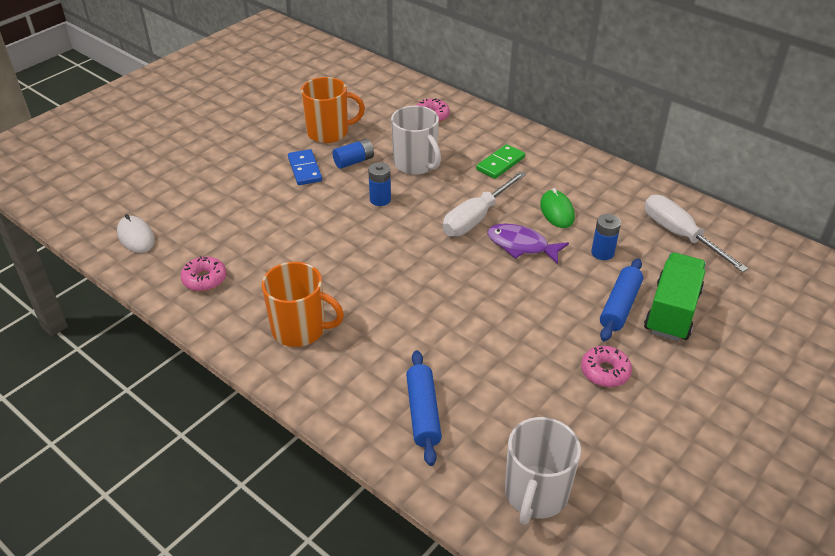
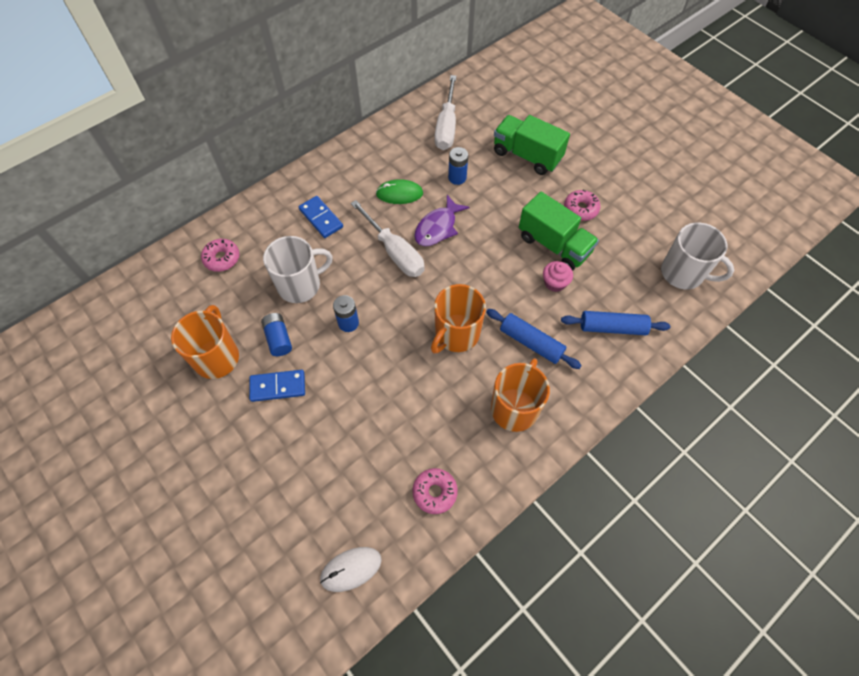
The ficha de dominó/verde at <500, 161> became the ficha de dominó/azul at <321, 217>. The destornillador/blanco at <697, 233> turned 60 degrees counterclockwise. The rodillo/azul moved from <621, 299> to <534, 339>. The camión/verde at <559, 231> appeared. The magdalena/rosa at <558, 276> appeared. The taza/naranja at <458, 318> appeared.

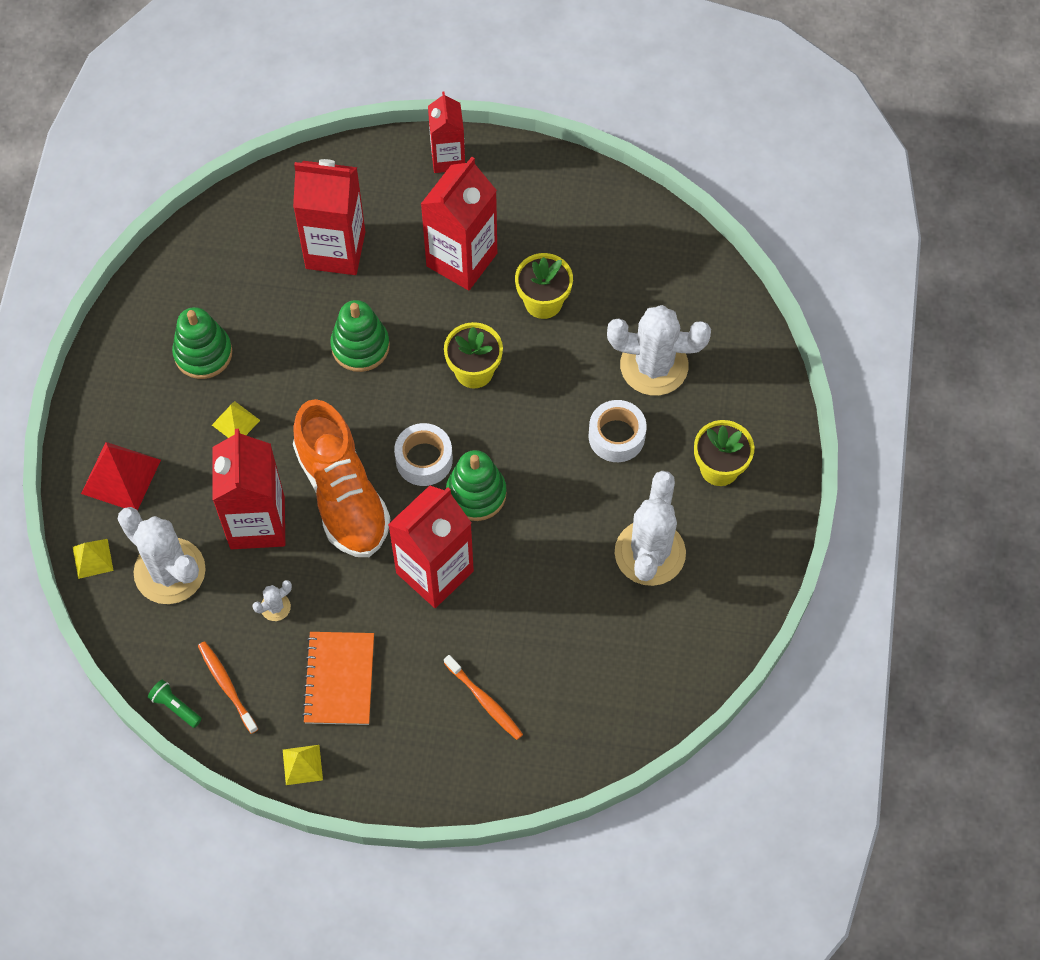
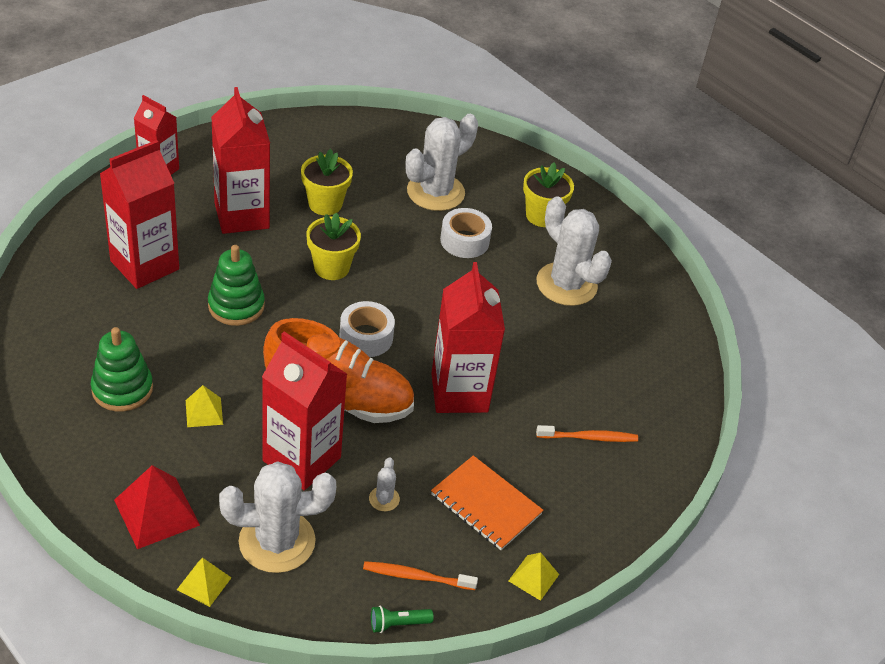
The juguete apilable/verde at <476, 485> disappeared.

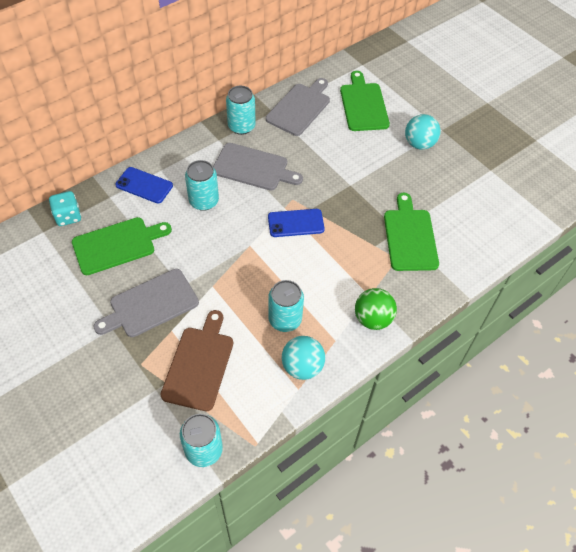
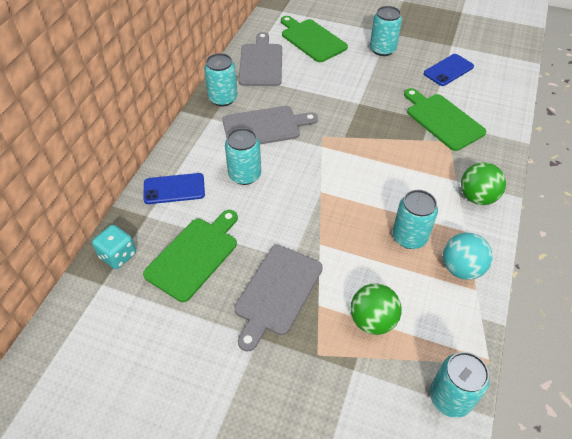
The pelota/turquesa at <423, 132> was replaced by the lata/turquesa at <386, 31>. The móvil/azul moved from <296, 223> to <449, 70>. The tabla de cortar/marrón at <196, 360> was replaced by the pelota/verde at <376, 309>.

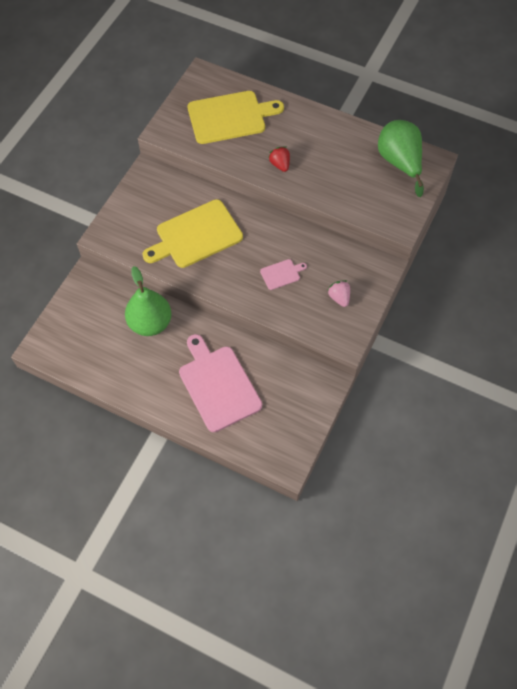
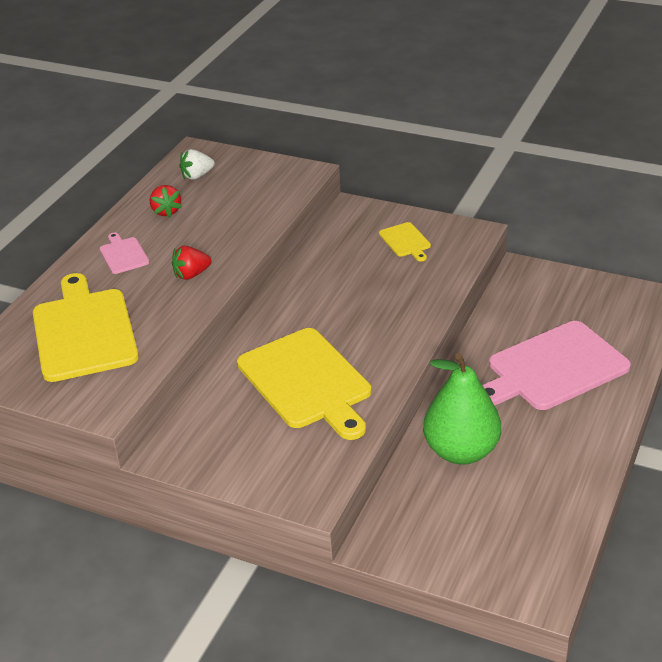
The pera/verde at <401, 158> was replaced by the fresa/blanco at <197, 164>. The tabla de cortar/rosa moved from <283, 274> to <124, 253>. The fresa/rosa at <338, 293> was replaced by the tabla de cortar/amarillo at <405, 242>. The fresa/rojo at <166, 201> appeared.

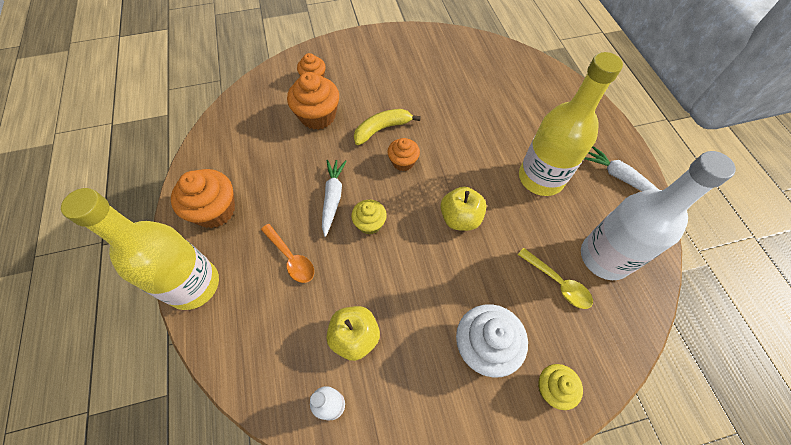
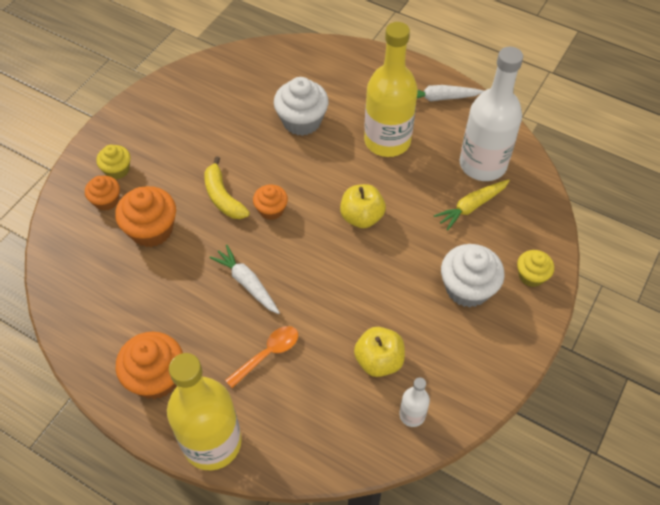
The plátano/amarillo at <387, 127> turned 45 degrees counterclockwise. The magdalena/amarillo moved from <369, 217> to <113, 162>. The cuchara/naranja at <287, 253> turned 45 degrees counterclockwise. The cuchara/amarillo at <555, 278> was replaced by the zanahoria/amarillo at <472, 205>. The magdalena/blanco at <301, 106> appeared.

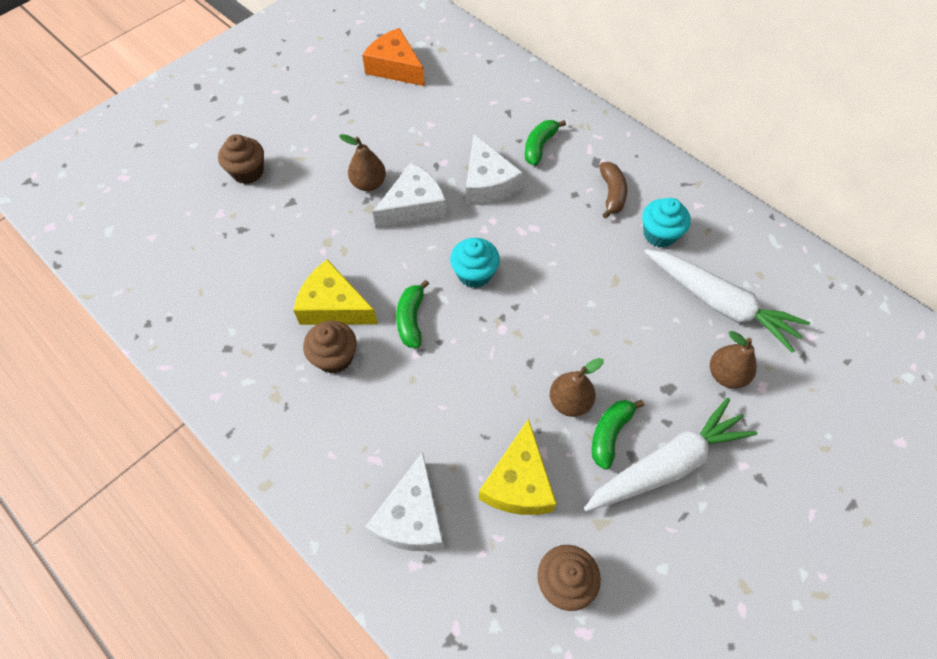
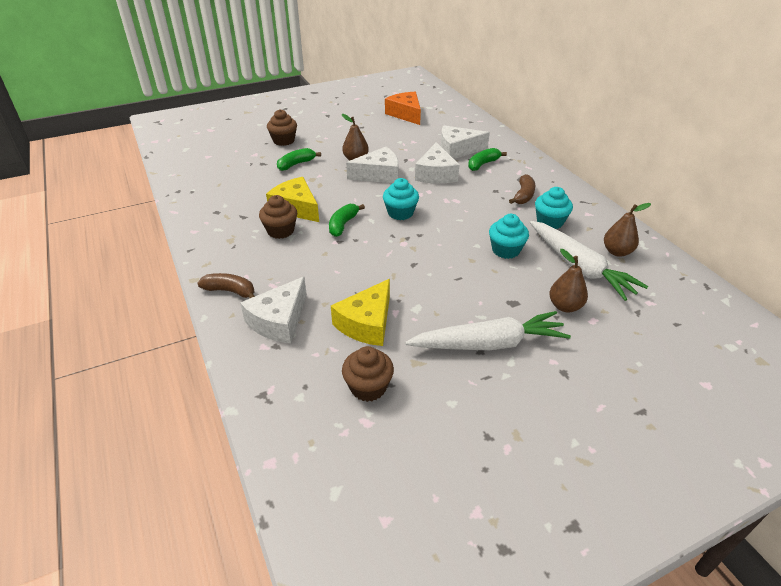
The pera/marrón moved from <577, 387> to <627, 230>. The plátano/verde moved from <618, 435> to <299, 159>. The queso/blanco at <465, 142> appeared. The magdalena/turquesa at <509, 236> appeared. The plátano/marrón at <226, 285> appeared.

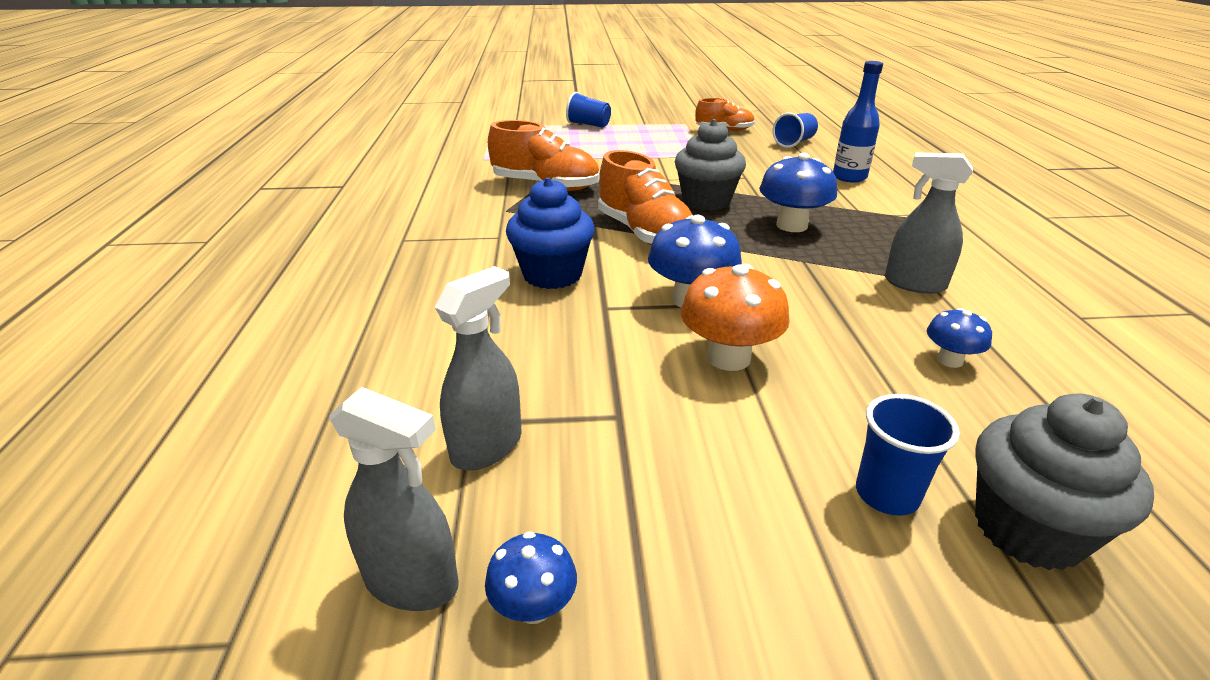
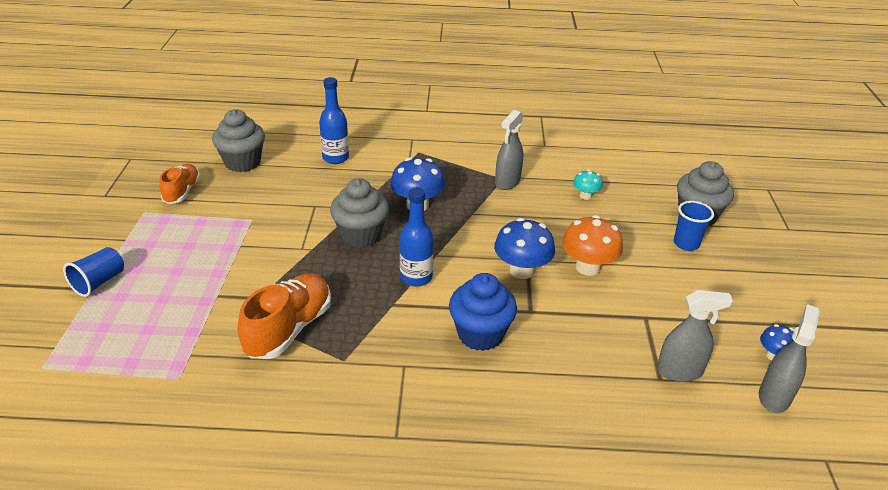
The vaso/azul at <795, 130> was replaced by the magdalena/gris at <238, 140>. The zapato/naranja at <645, 197> was replaced by the botella/azul at <417, 237>. The pulverizador/gris at <478, 368> turned 135 degrees clockwise. The seta/azul at <959, 338> became the seta/turquesa at <588, 185>.

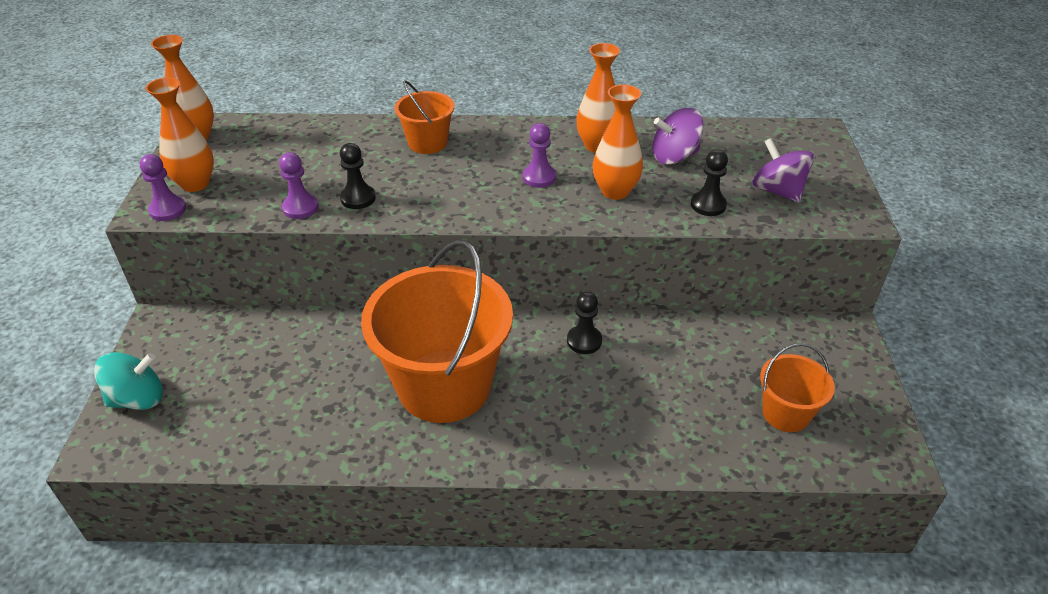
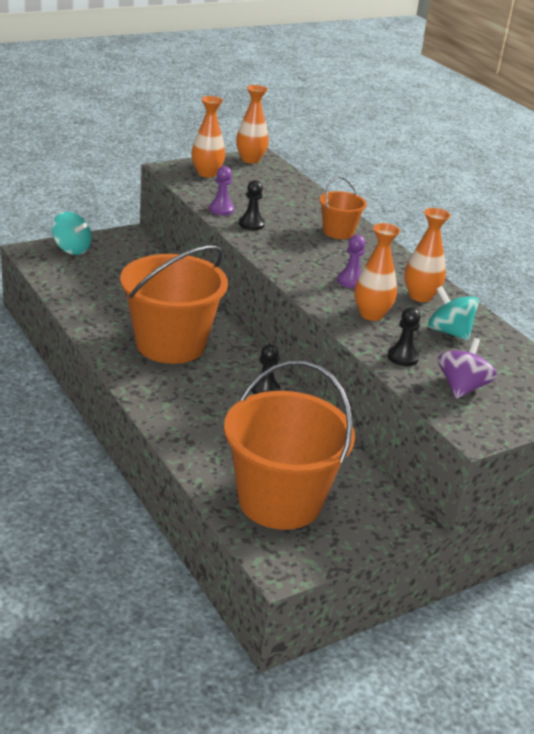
The peonza/morado at <678, 136> became the peonza/turquesa at <453, 313>. The peón/morado at <163, 187> disappeared. The balde/naranja at <797, 387> changed to 2.07 times the size.

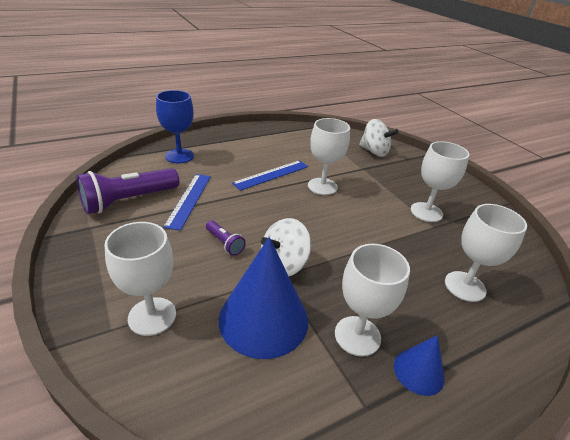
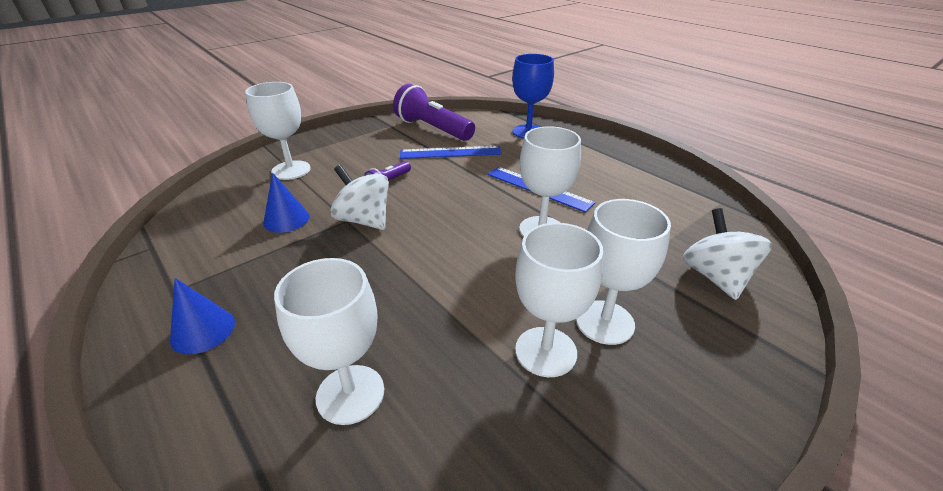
The peonza/blanco at <379, 138> turned 150 degrees clockwise. The cono/azul at <263, 298> changed to 0.51 times the size. The copa/blanco moved from <372, 300> to <623, 272>.

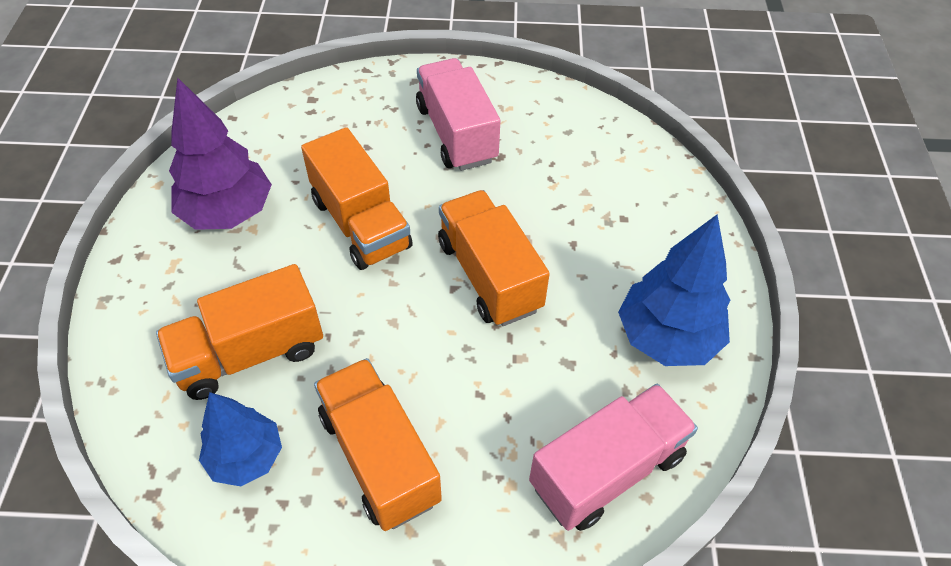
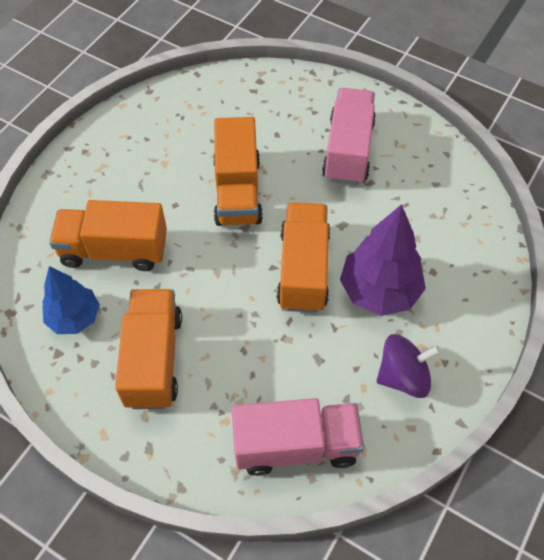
The árbol/morado moved from <220, 154> to <383, 260>. The árbol/azul at <674, 290> was replaced by the peonza/morado at <409, 366>.

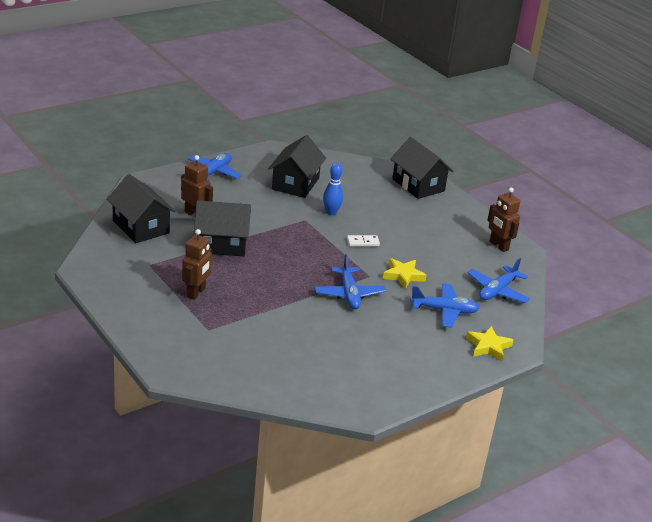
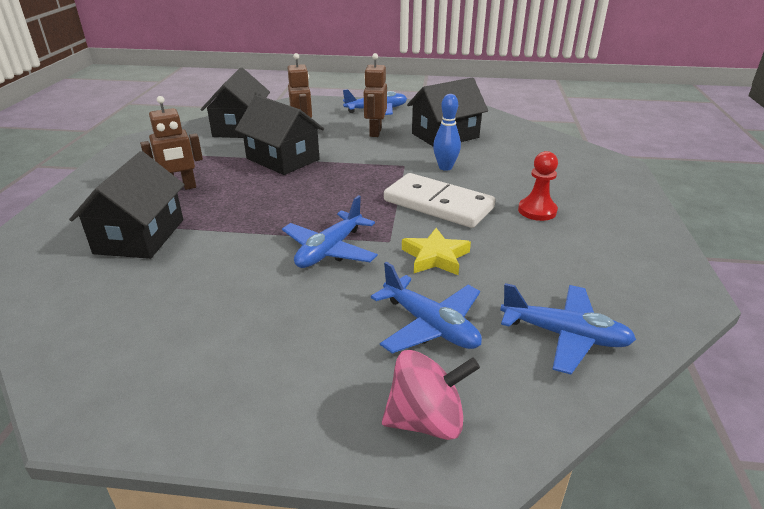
The casa/negro moved from <421, 168> to <127, 205>. The robot/marrón moved from <503, 219> to <375, 95>. The ficha de dominó/blanco at <363, 240> changed to 2.27 times the size. The avión/azul at <498, 280> turned 150 degrees counterclockwise. The estrella/amarillo at <489, 343> was replaced by the peonza/rosa at <431, 395>. The peón/rojo at <538, 186> appeared.

